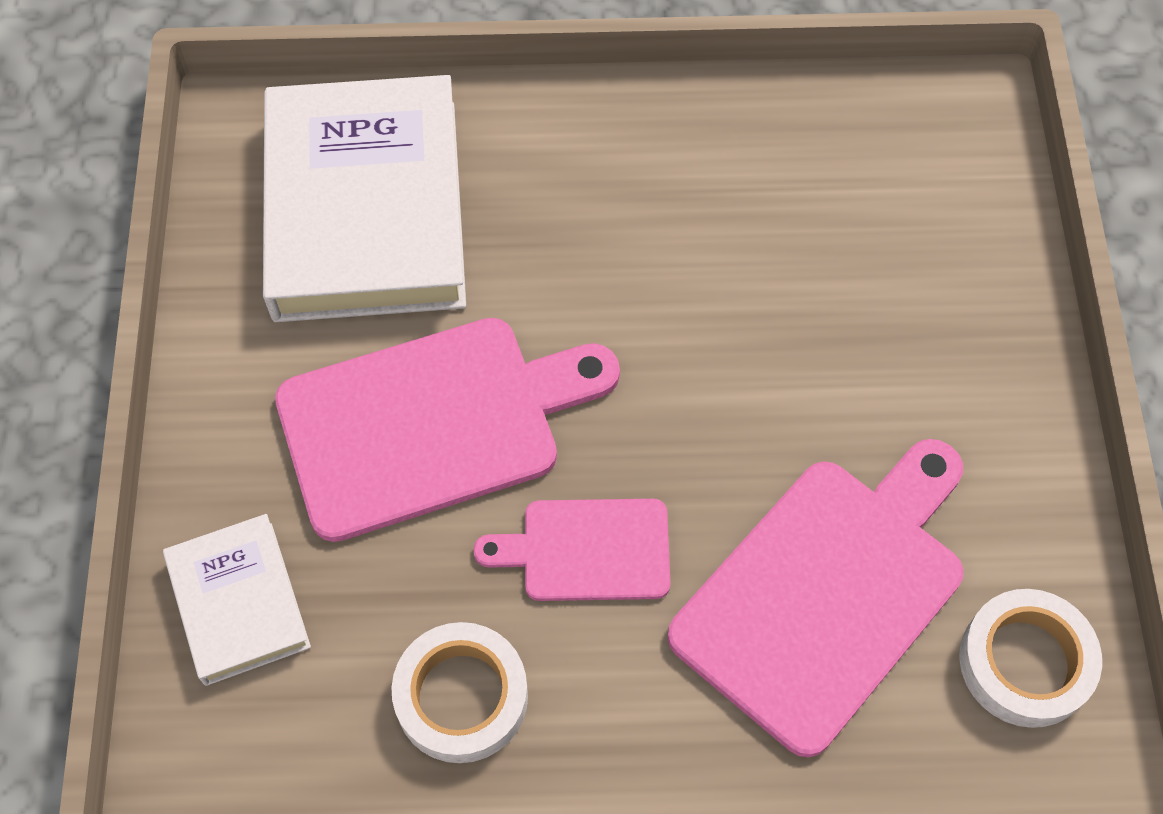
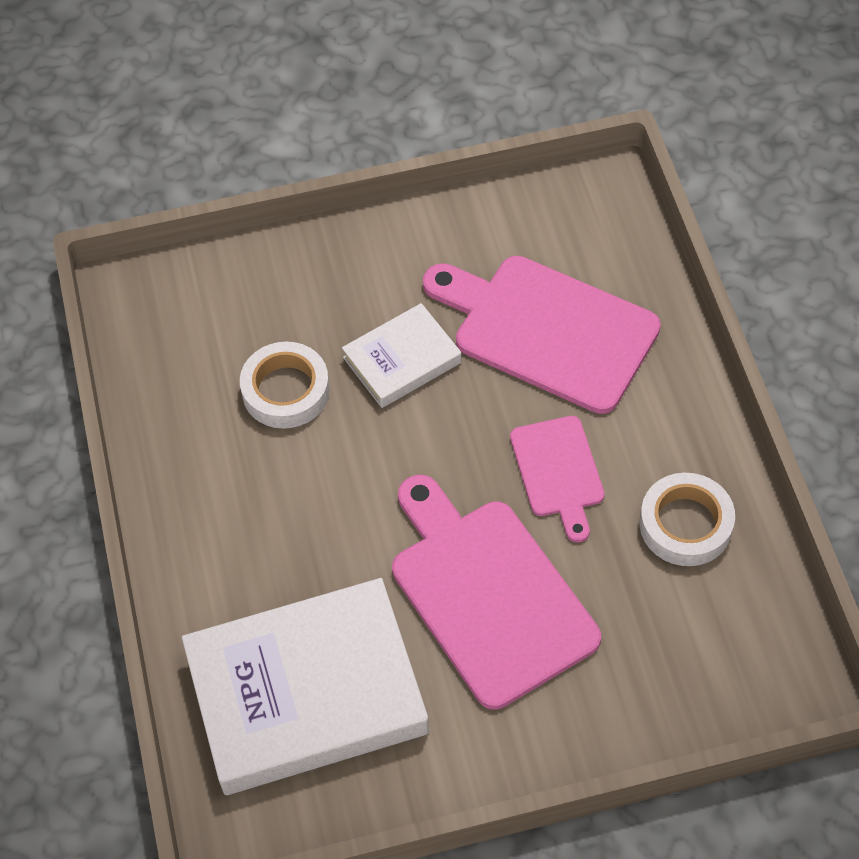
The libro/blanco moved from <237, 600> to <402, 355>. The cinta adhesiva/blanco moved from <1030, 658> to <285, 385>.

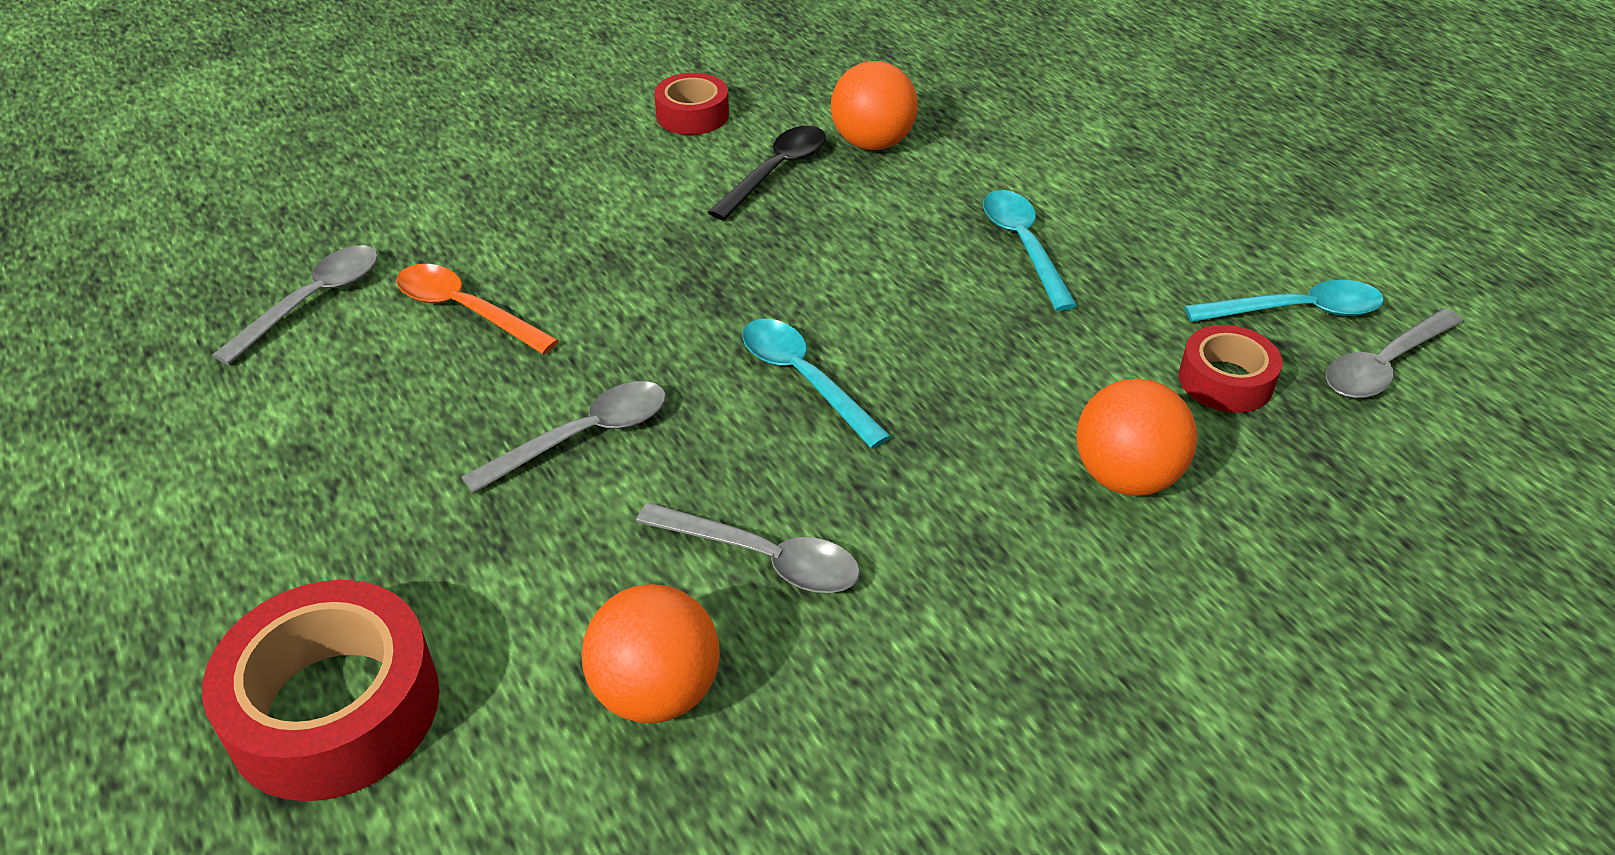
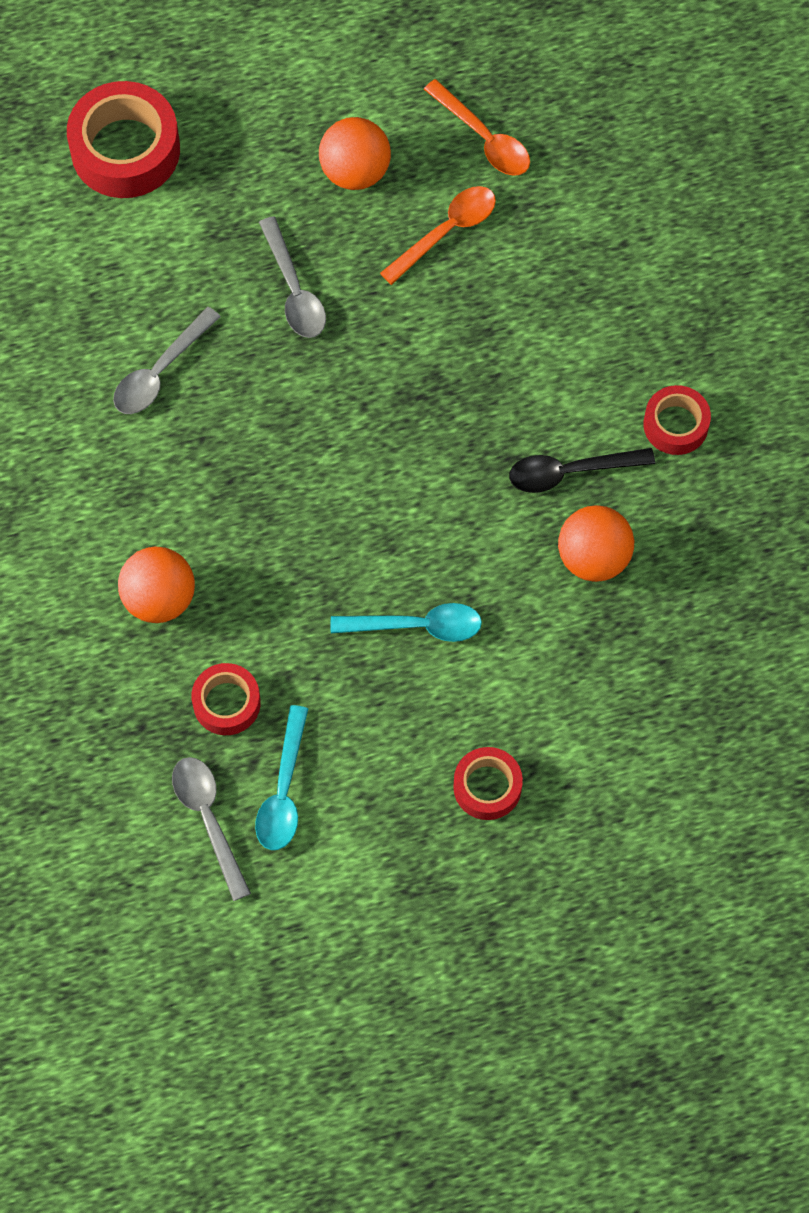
The cuchara/negro at <767, 173> turned 120 degrees clockwise. The cuchara/gris at <295, 305> became the cuchara/naranja at <477, 127>. The cuchara/turquesa at <816, 384> disappeared. The pelota/naranja moved from <651, 653> to <355, 153>. The cinta adhesiva/rojo at <488, 783> appeared.

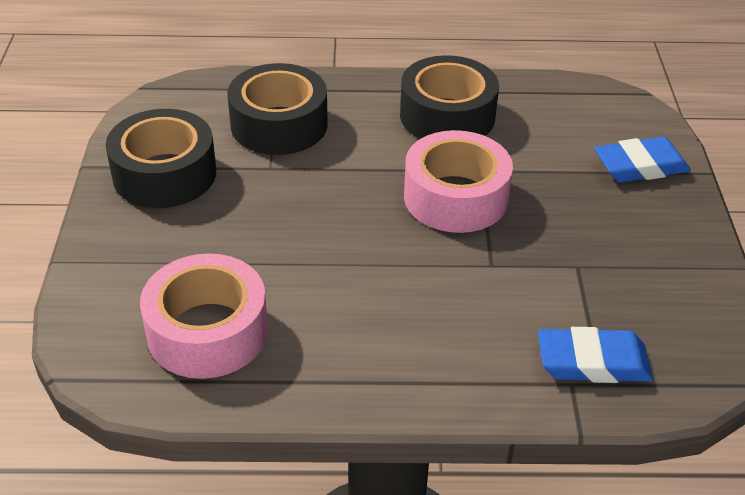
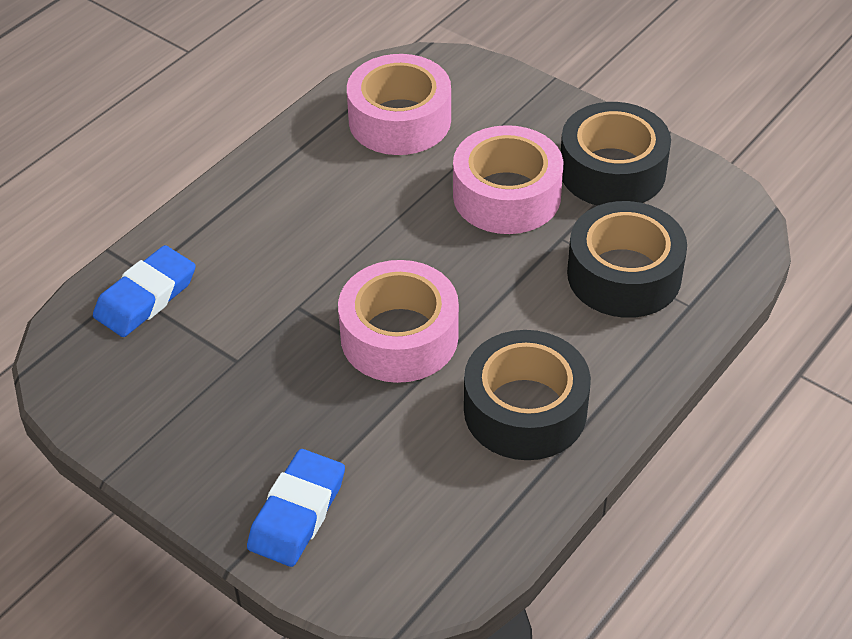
The cinta adhesiva/rosa at <508, 179> appeared.

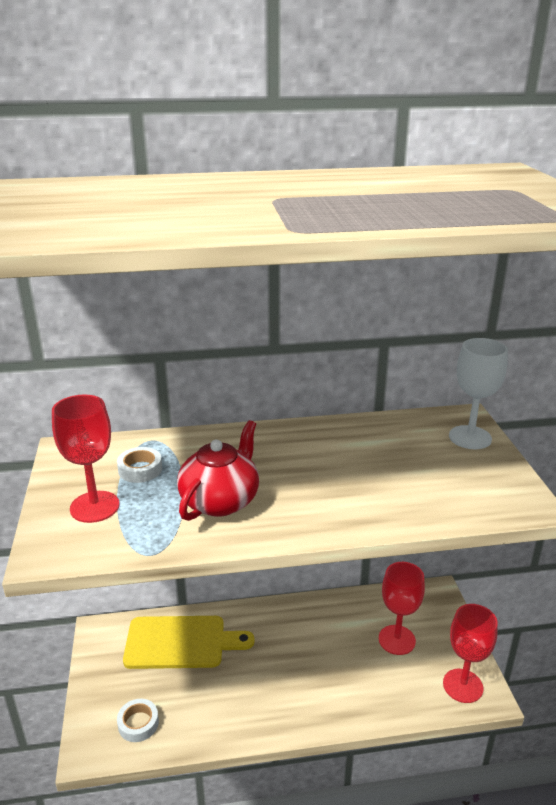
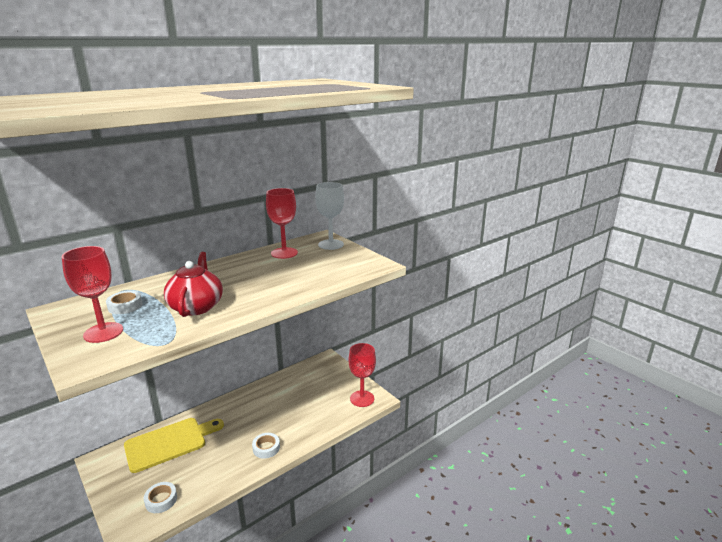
The copa/rojo moved from <402, 608> to <282, 223>. The cinta adhesiva/blanco at <266, 446> appeared.

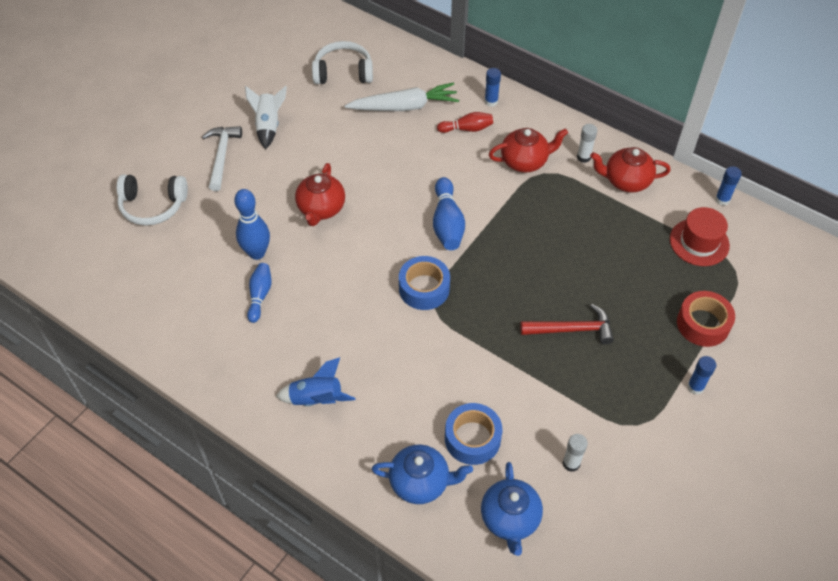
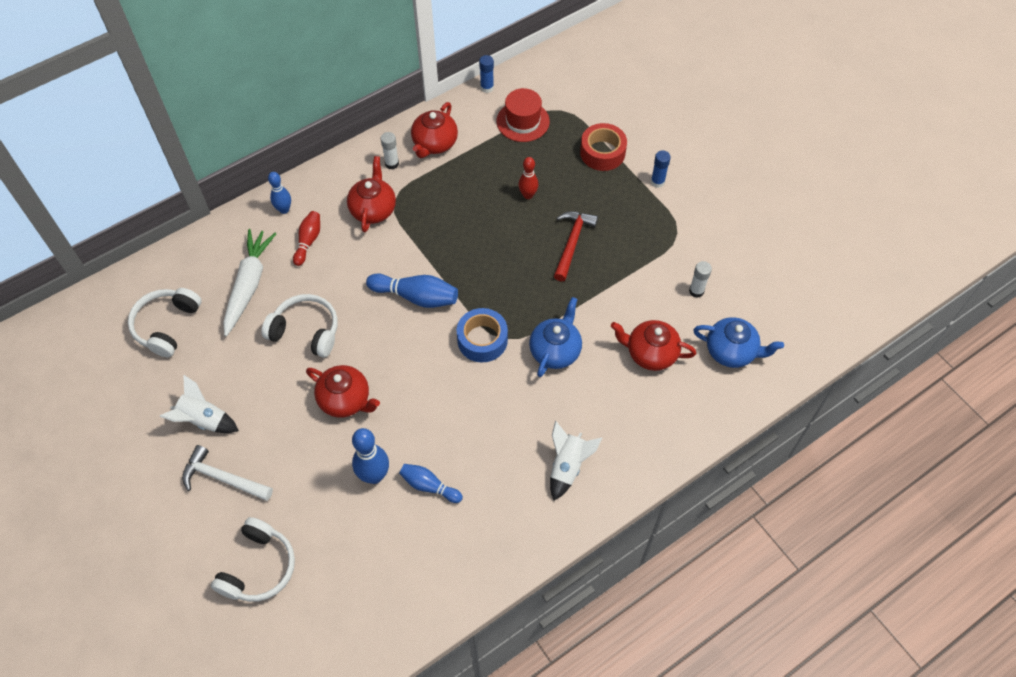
The barra de pegamento/azul at <493, 87> was replaced by the bolo/azul at <279, 193>. The cohete/azul at <315, 381> became the cohete/blanco at <576, 460>. The cinta adhesiva/azul at <473, 434> was replaced by the tetera/rojo at <653, 345>. The tetera/azul moved from <422, 474> to <555, 337>. The bolo/rojo at <528, 178> appeared. The auriculares/blanco at <300, 326> appeared.

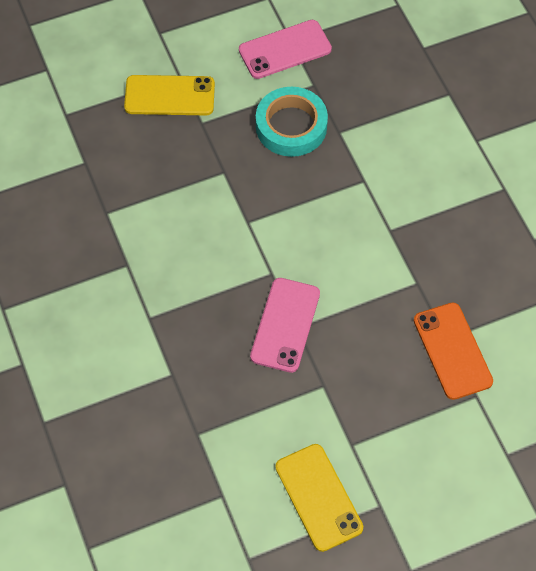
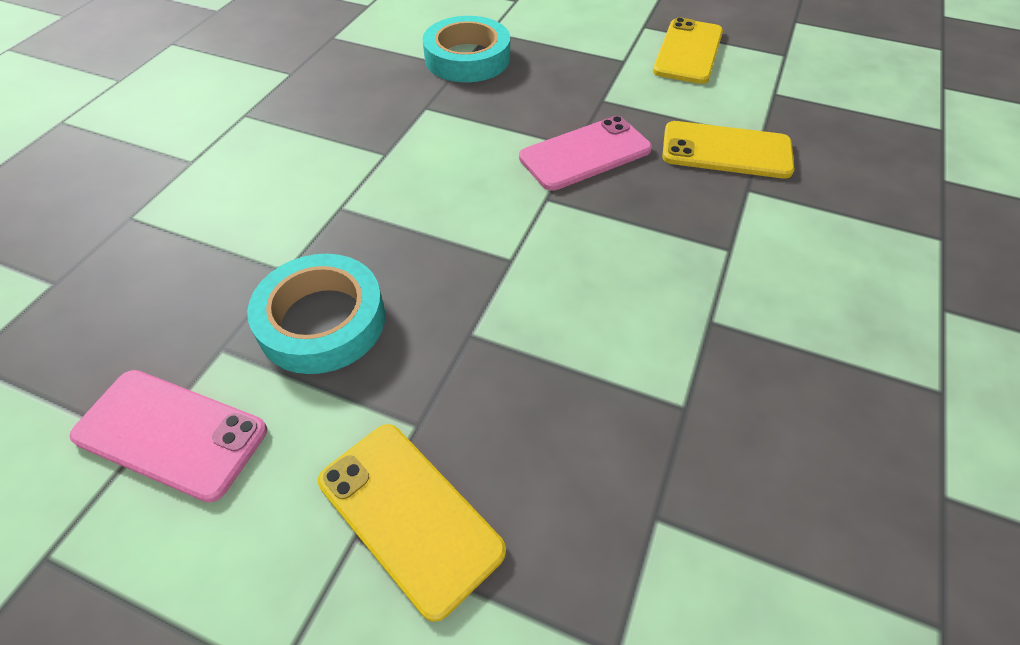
The móvil/naranja at <453, 351> was replaced by the cinta adhesiva/turquesa at <466, 49>. The móvil/amarillo at <728, 150> appeared.

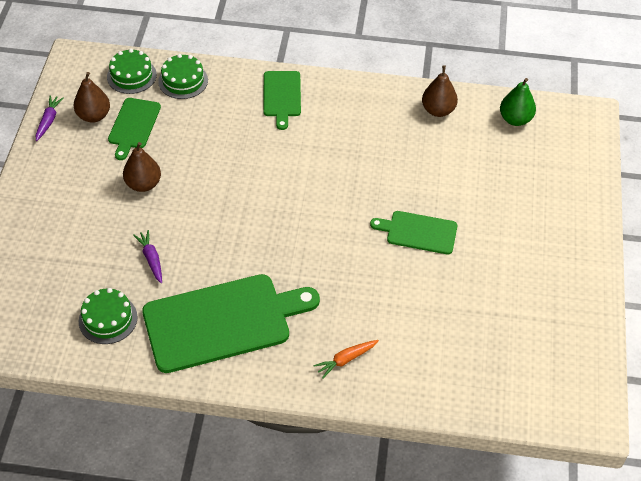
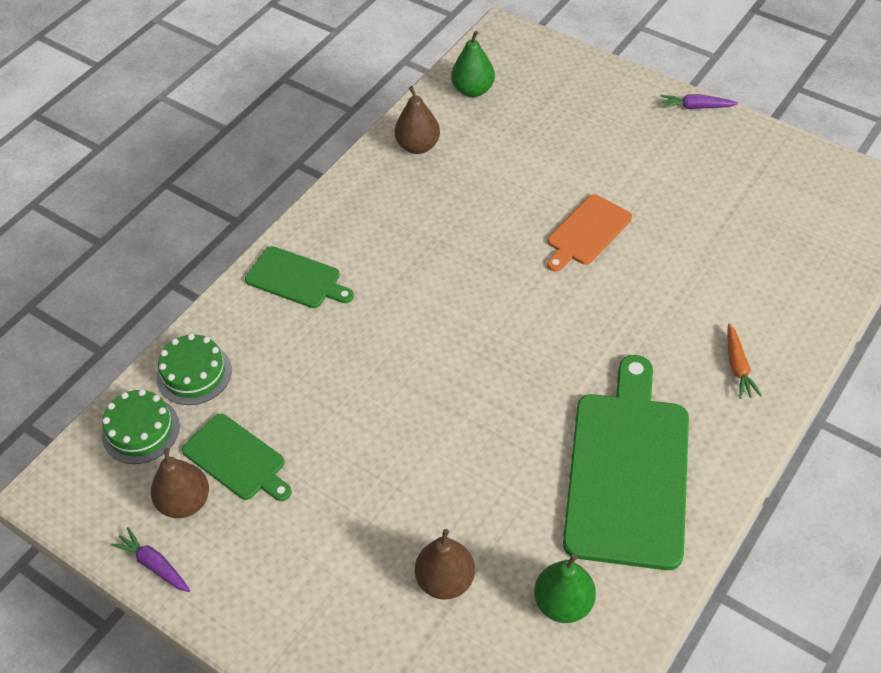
The pera/marrón moved from <142, 167> to <445, 564>. The tabla de cortar/verde at <413, 232> became the tabla de cortar/naranja at <589, 233>. The zanahoria/morado moved from <147, 256> to <699, 101>. The tarta/verde at <108, 316> was replaced by the pera/verde at <565, 588>.

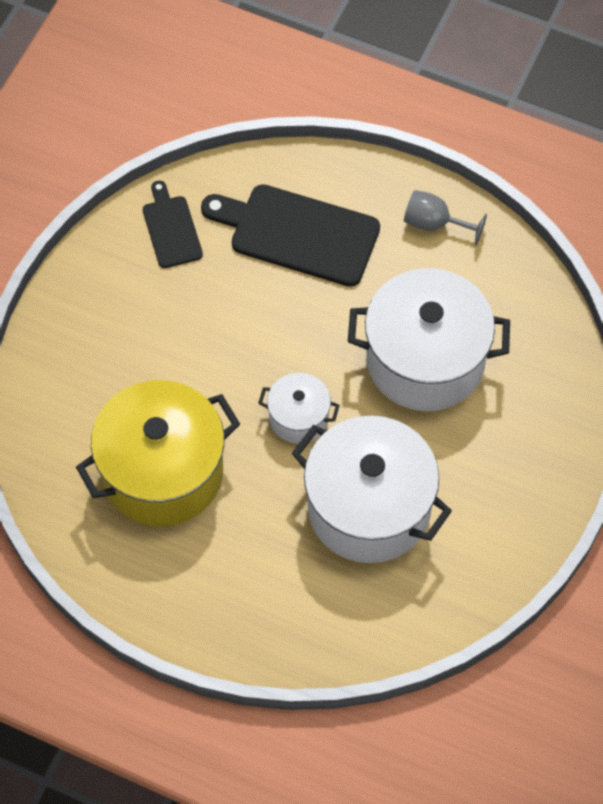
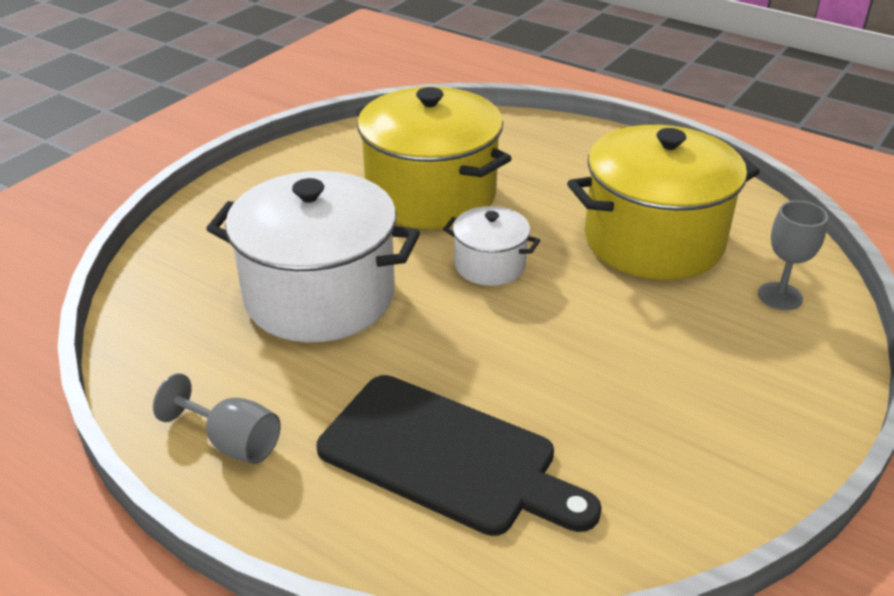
The tabla de cortar/negro at <173, 224> disappeared. The olla/blanco at <372, 489> became the olla/amarillo at <433, 158>. The copa/gris at <793, 255> appeared.

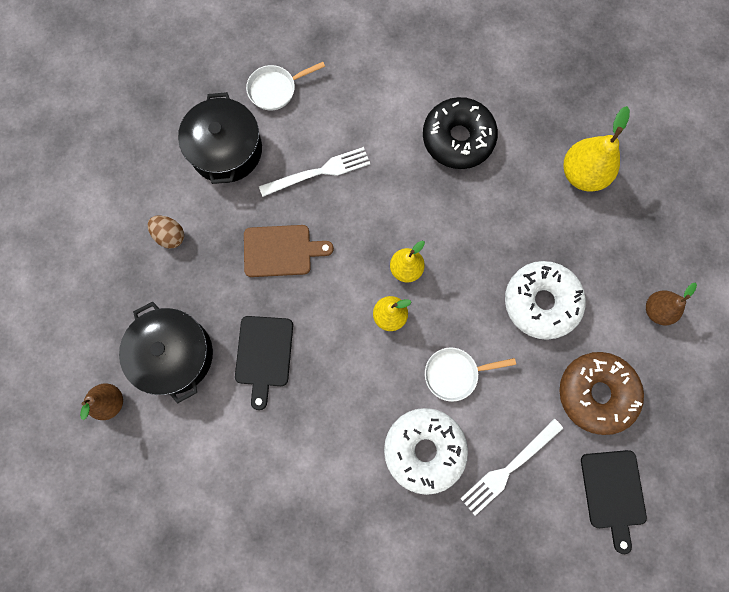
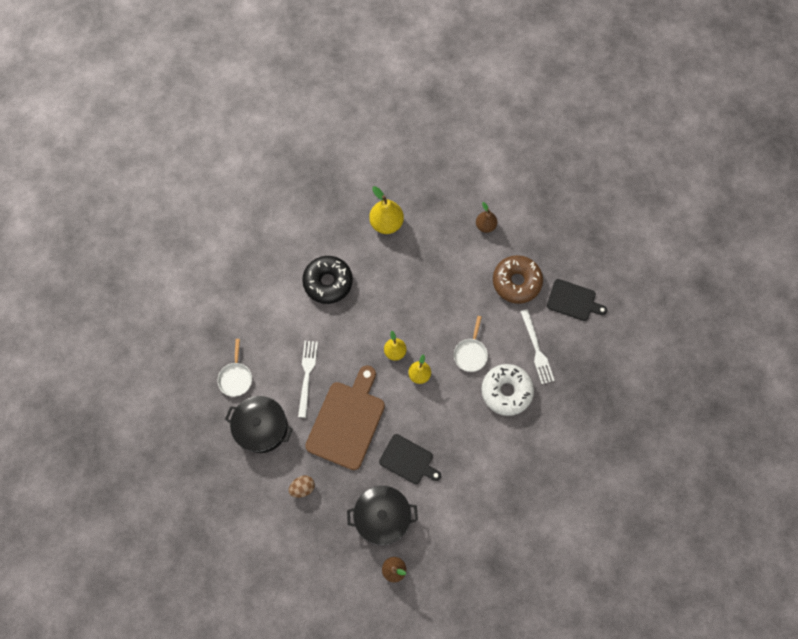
The tabla de cortar/marrón at <289, 251> changed to 1.69 times the size. The rosquilla/blanco at <545, 300> disappeared.

